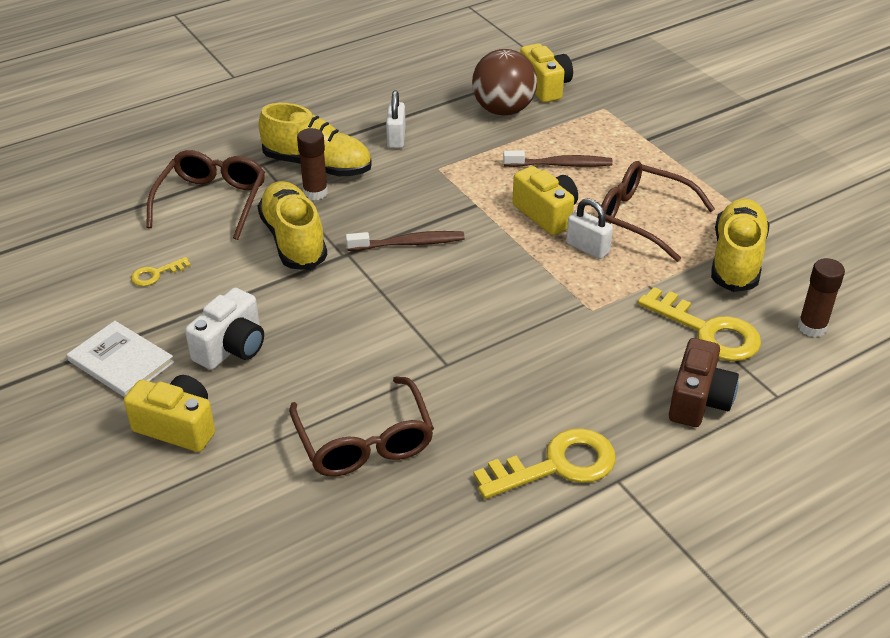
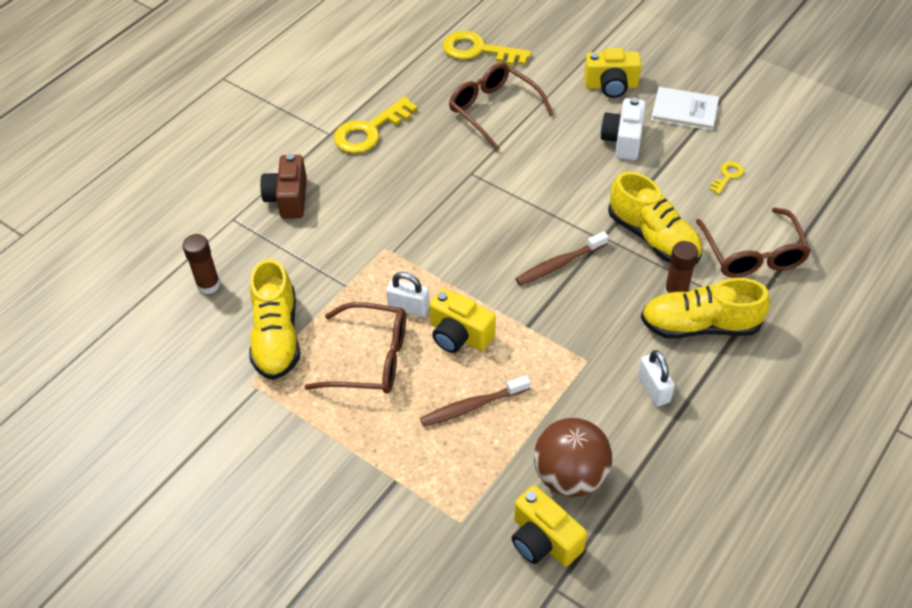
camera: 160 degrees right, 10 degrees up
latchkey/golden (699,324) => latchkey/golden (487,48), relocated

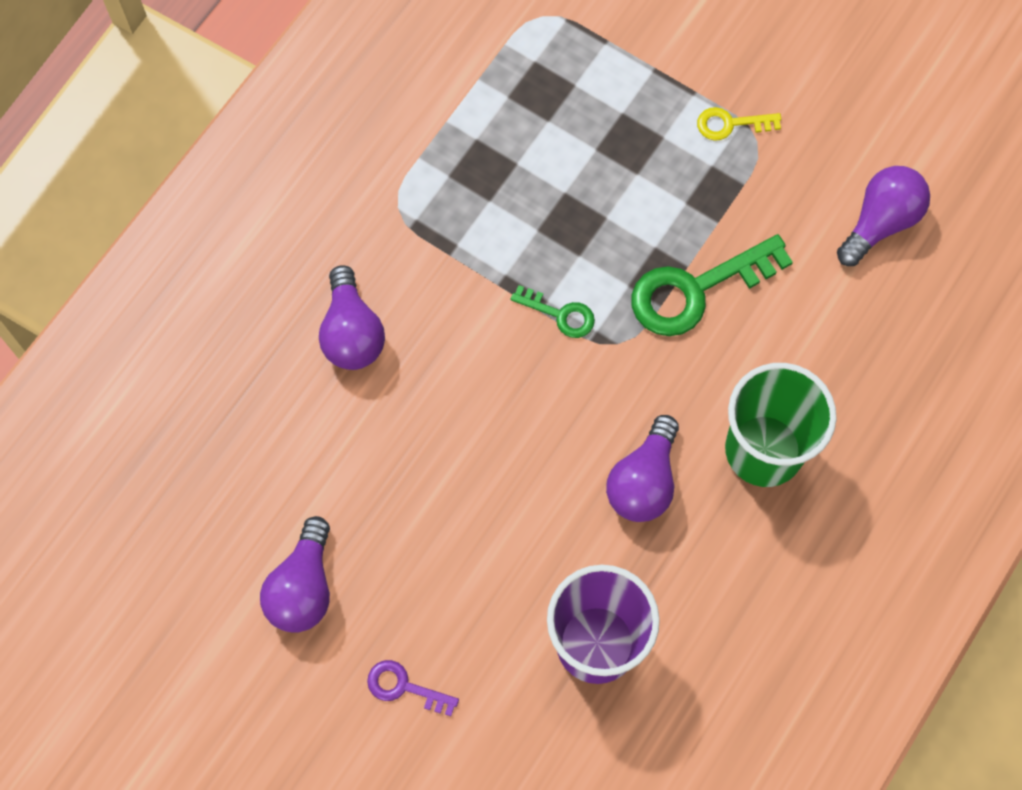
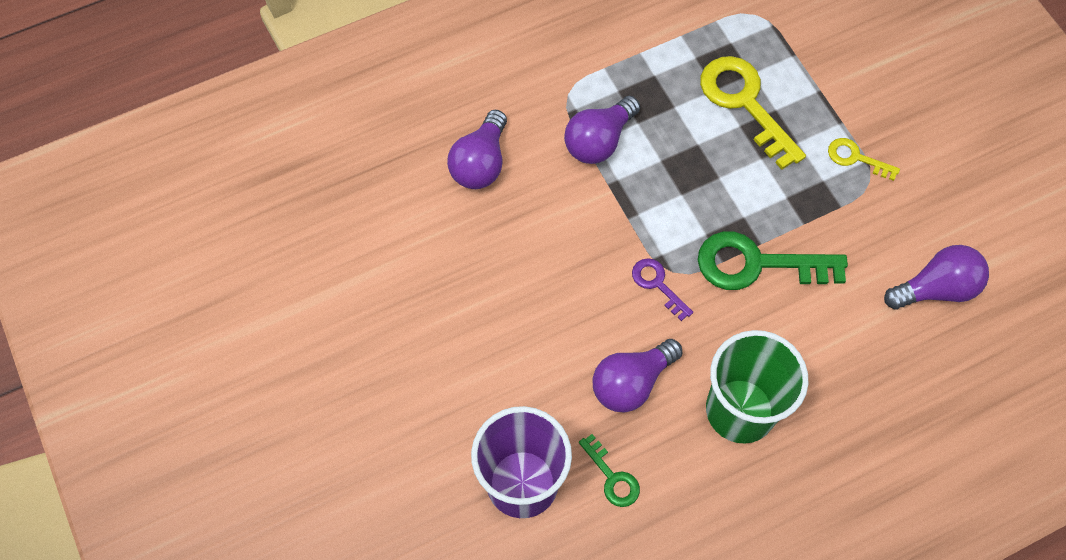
camera: 30 degrees right, 5 degrees down
bulb/purple (295,574) => bulb/purple (602,130), relocated
latchkey/emerald (552,311) => latchkey/emerald (609,470), relocated
latchkey/purple (413,688) => latchkey/purple (662,289), relocated
nothing => latchkey/golden (753,113)

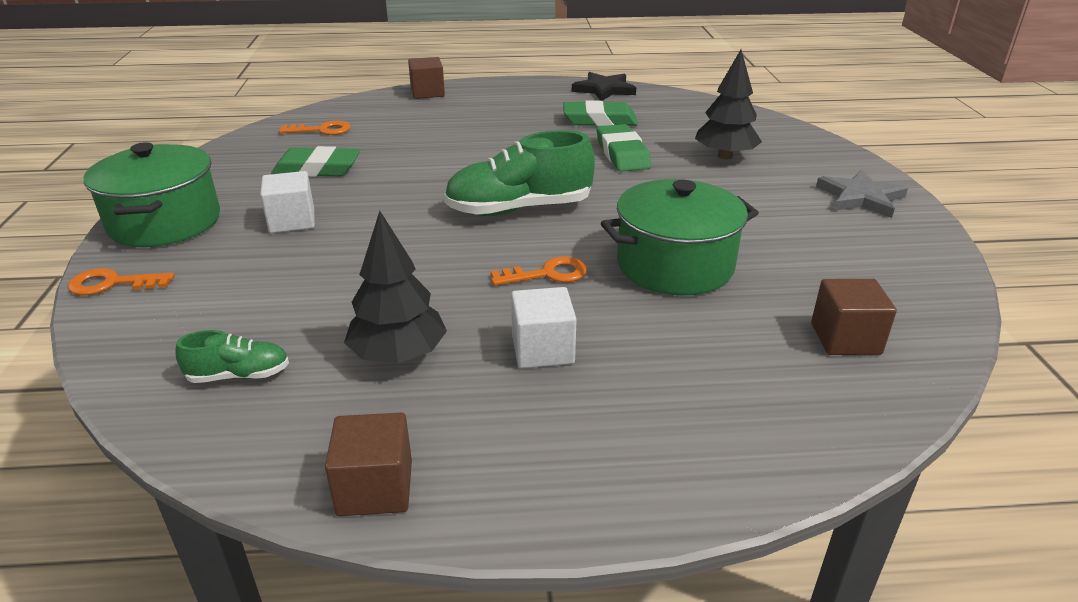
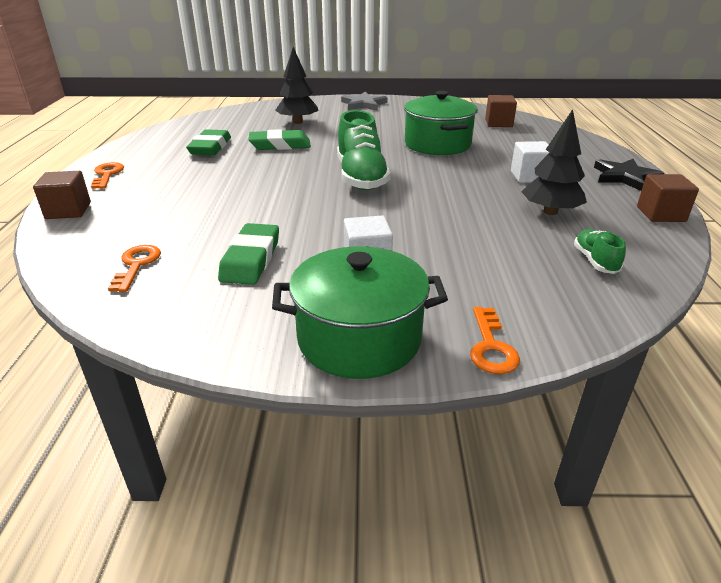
camera: 85 degrees left, 0 degrees up
latchkey/bright orange (539,271) => latchkey/bright orange (107,175), relocated
star/jet-black (604,86) => star/jet-black (629,175), relocated

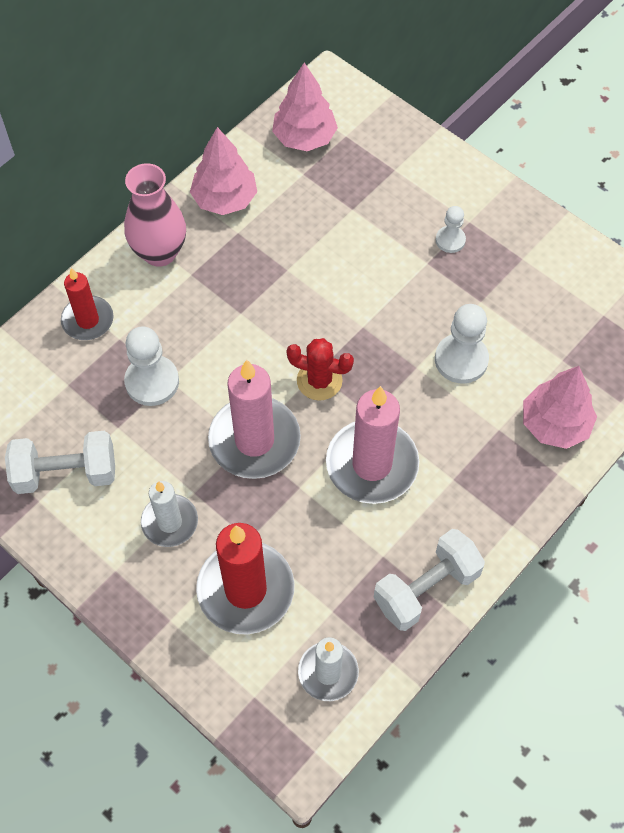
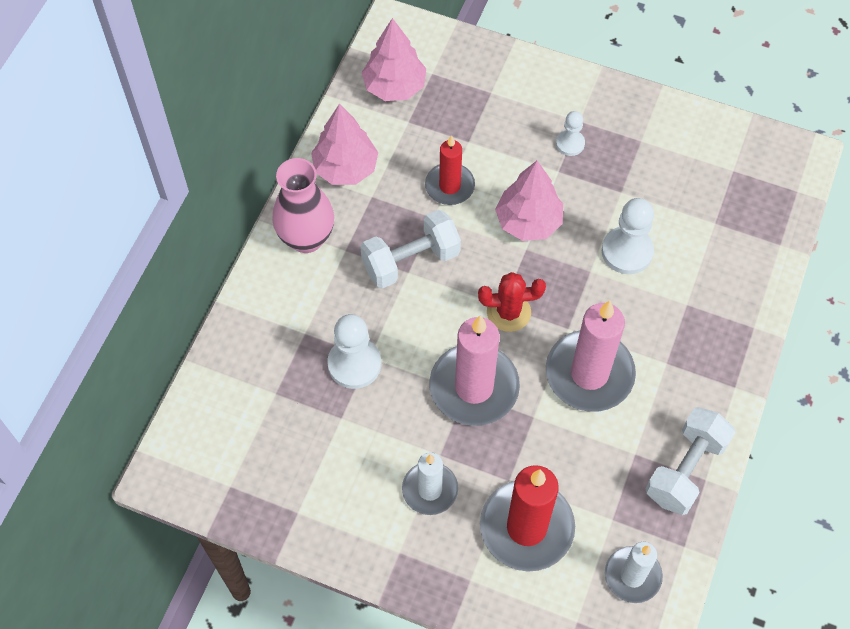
camera: 20 degrees left, 0 degrees up
hand weight/white (60,462) => hand weight/white (410,249), relocated
pillar candle/crimson (87,304) => pillar candle/crimson (450,170), relocated
toy tree/rosy (560,407) => toy tree/rosy (529,201), relocated

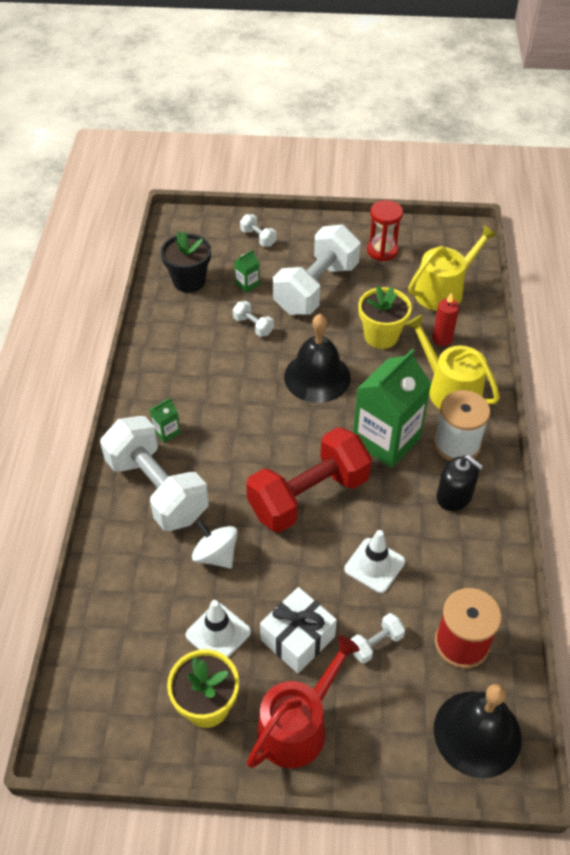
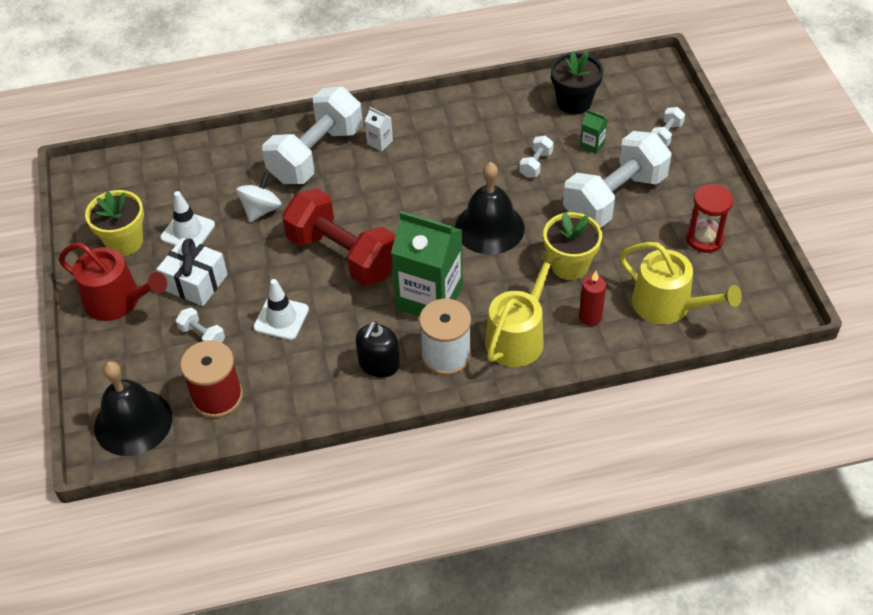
camera: 75 degrees right, 0 degrees up
milk carton/emerald (165,420) => milk carton/white (379,129)
hand weight/white (317,270) => hand weight/white (617,179), 60 degrees counterclockwise

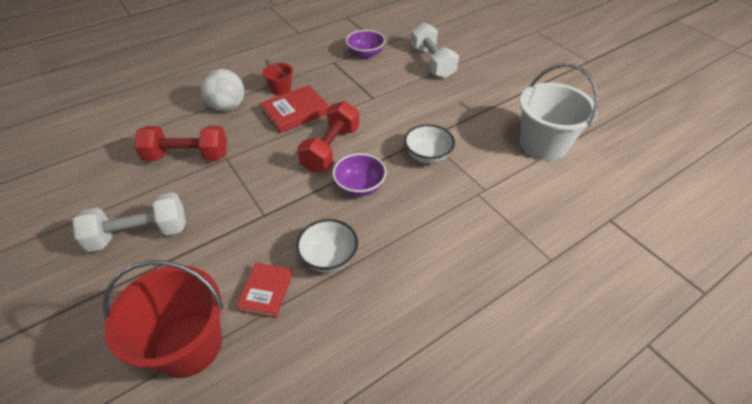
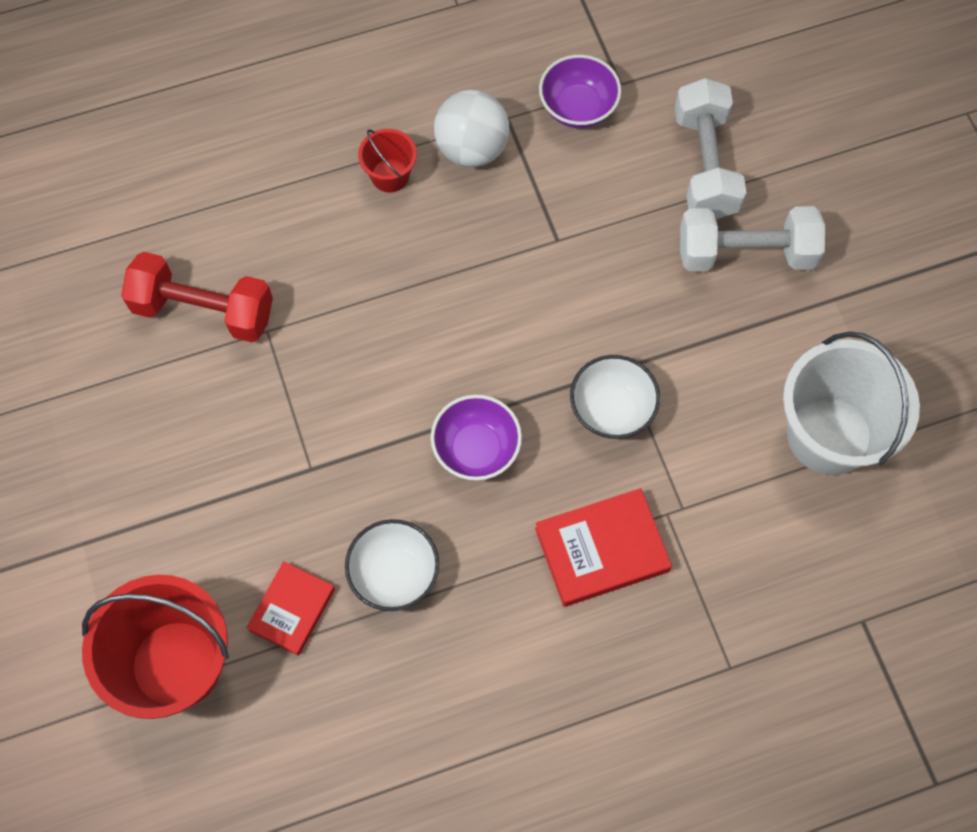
camera: 15 degrees right, 20 degrees up
ball/white (222,90) => ball/white (471,128), relocated
hardcover/crimson (294,109) => hardcover/crimson (603,547), relocated
hand weight/white (129,222) => hand weight/white (752,238), relocated
hand weight/crimson (328,137) => nothing

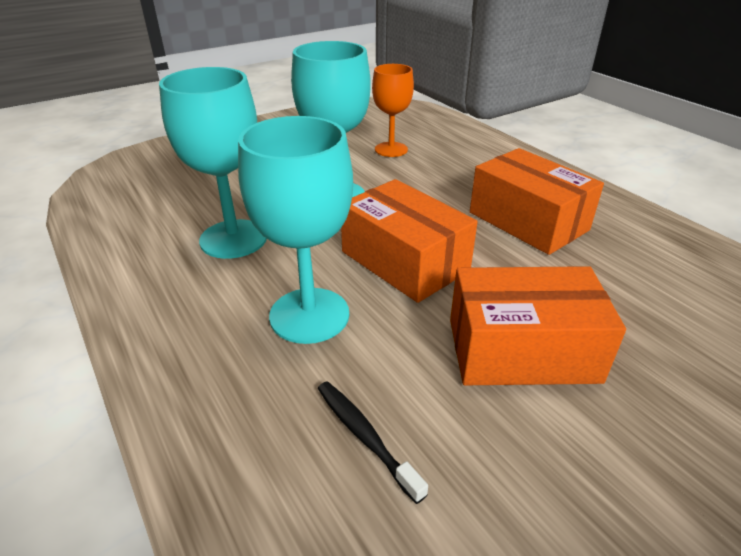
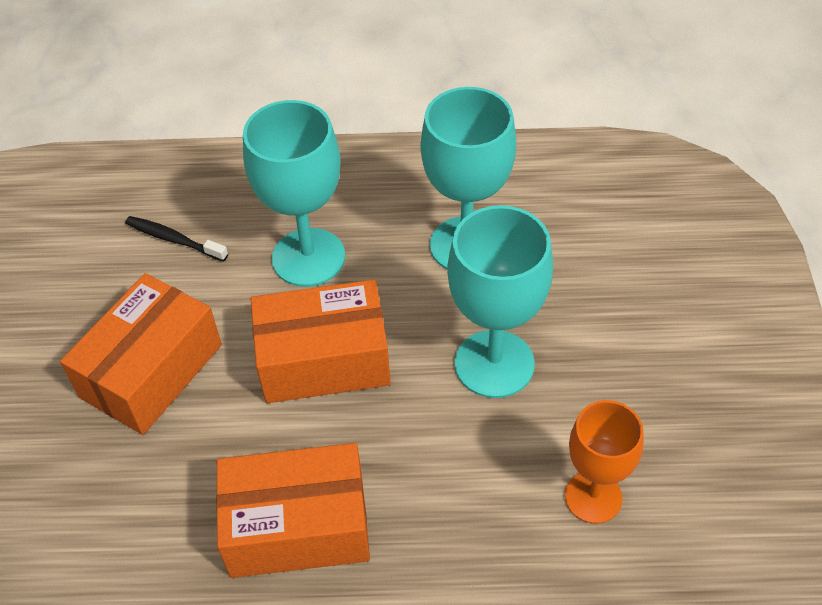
camera: 125 degrees right, 15 degrees up
tooth brush/jet-black (373,442) => tooth brush/jet-black (176,239), 150 degrees counterclockwise

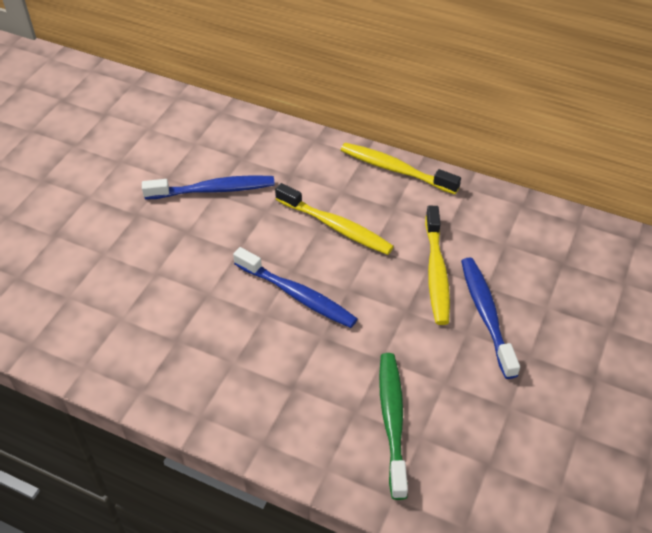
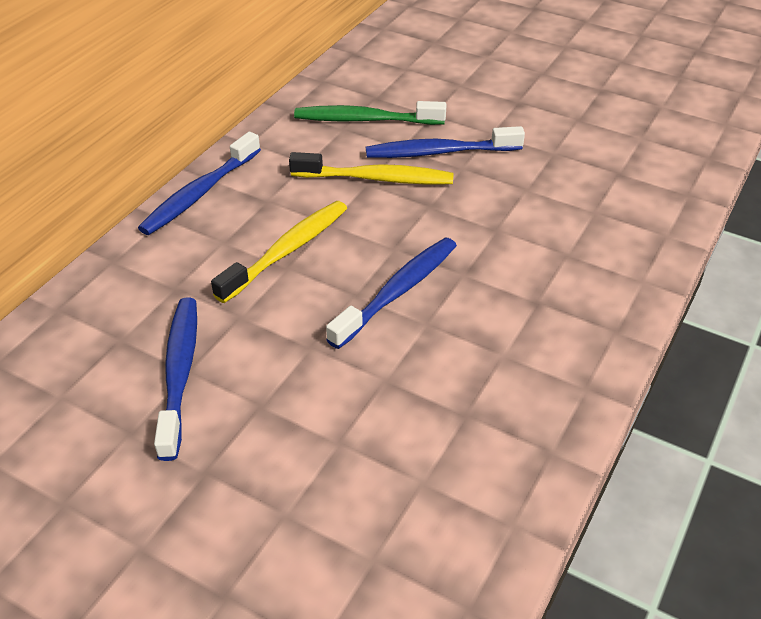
camera: 85 degrees left, 5 degrees down
tooth brush/golden (401,168) => tooth brush/blue (199,183)
tooth brush/emerald (393,426) => tooth brush/emerald (370,113), relocated

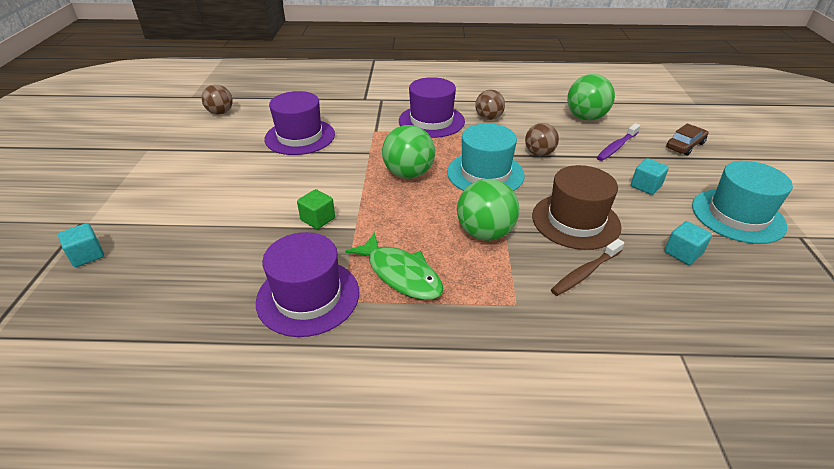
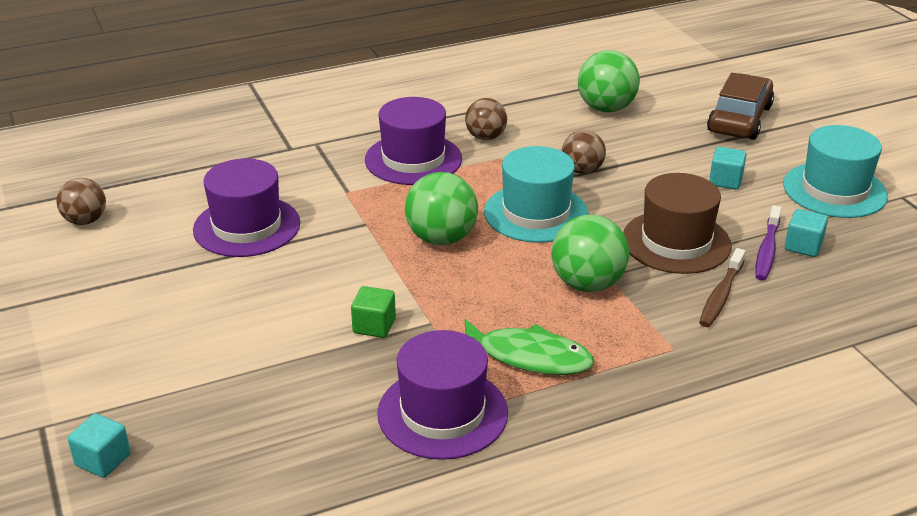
camera: 25 degrees left, 5 degrees down
car/brown (687,139) => car/brown (740,106), x1.67
tooth brush/purple (619,142) => tooth brush/purple (768,243), relocated

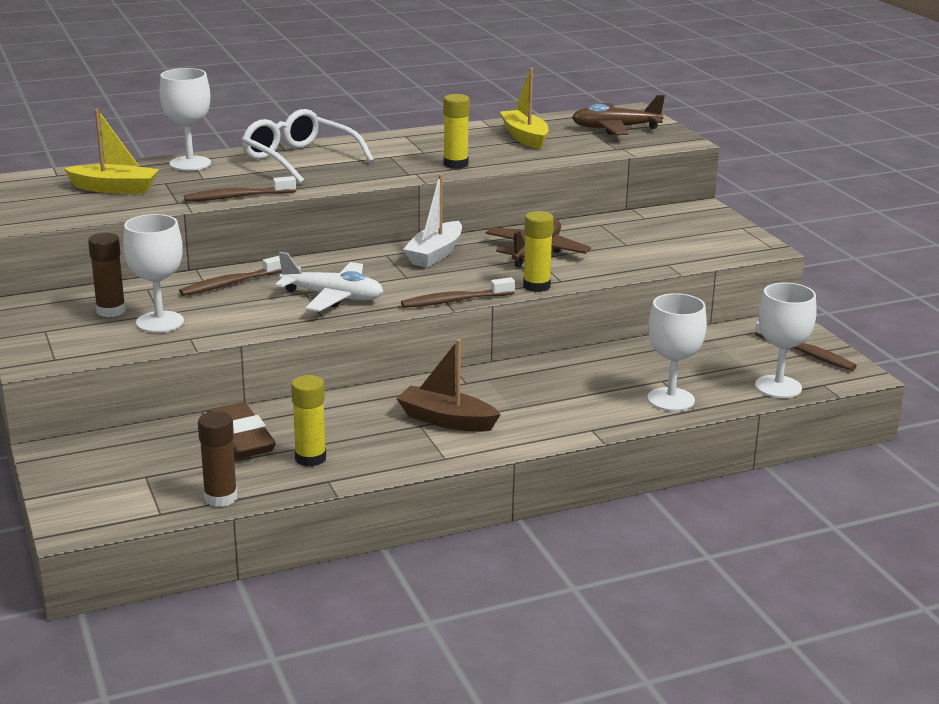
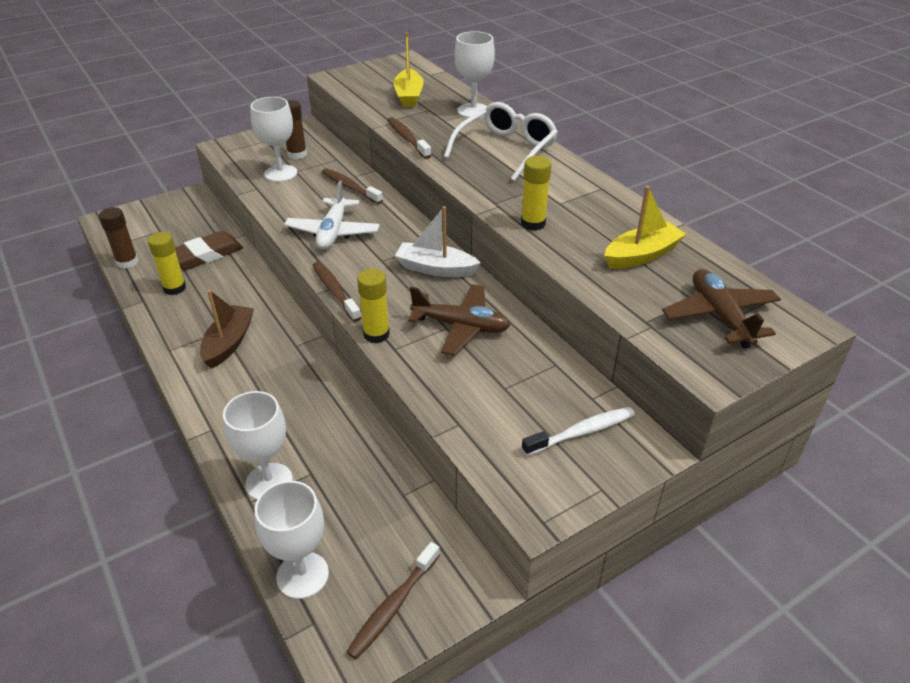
camera: 80 degrees right, 15 degrees up
nothing => tooth brush/white (578,431)

